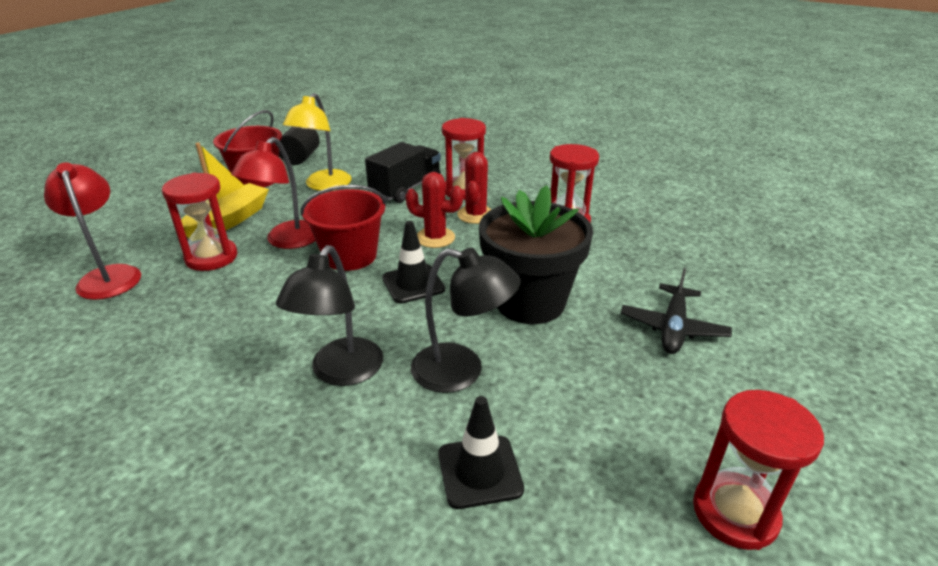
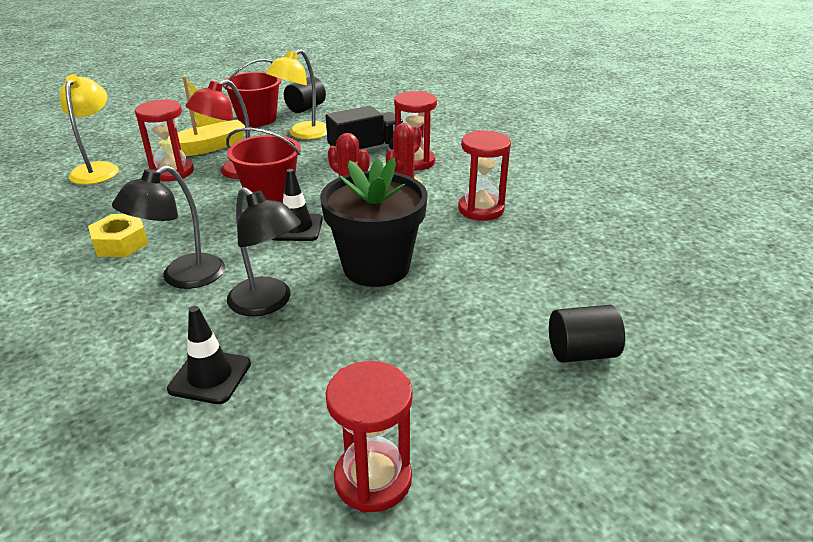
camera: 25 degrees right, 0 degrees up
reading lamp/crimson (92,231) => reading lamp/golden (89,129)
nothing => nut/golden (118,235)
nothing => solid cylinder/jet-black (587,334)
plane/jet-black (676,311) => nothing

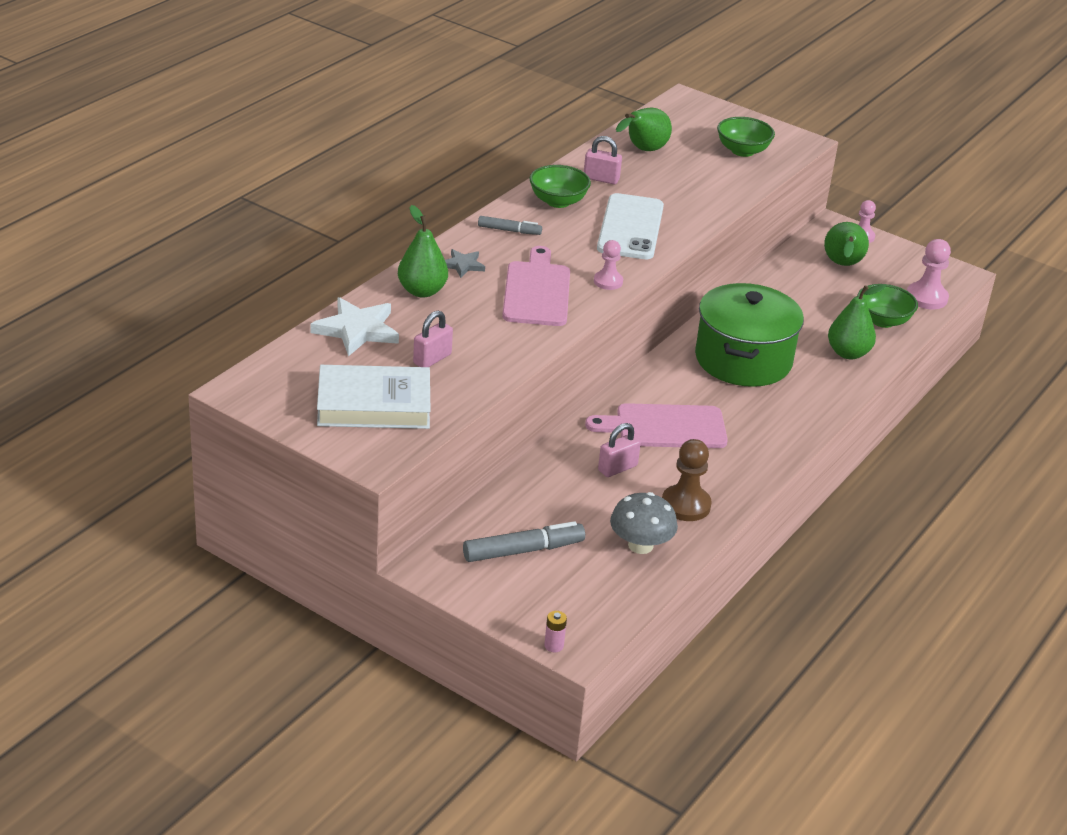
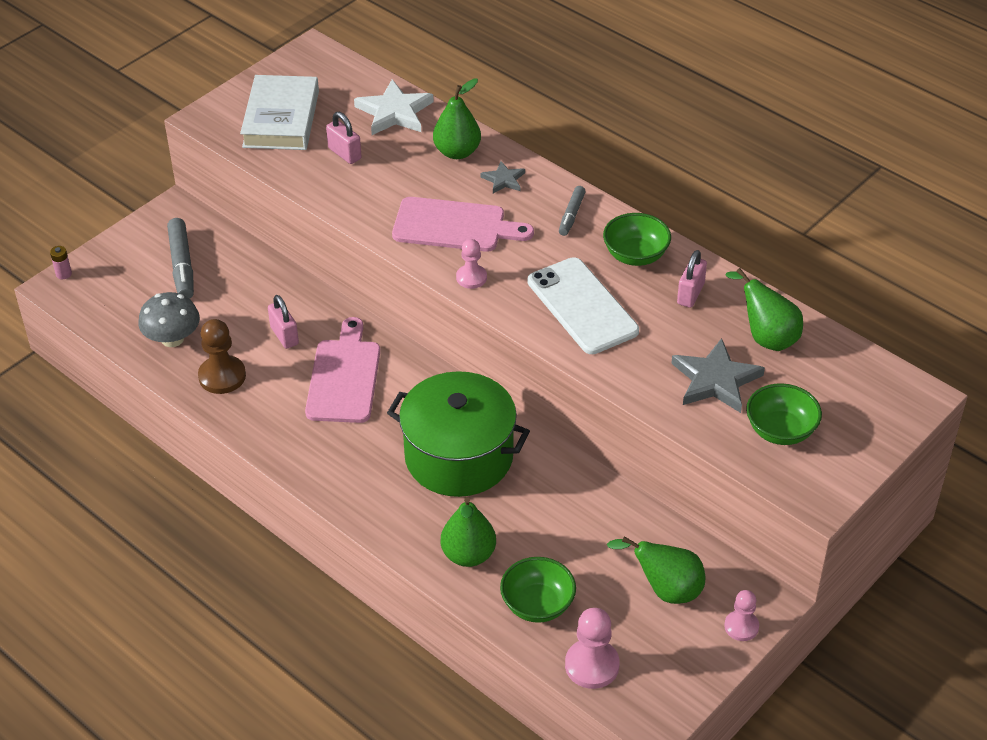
camera: 100 degrees right, 10 degrees up
smartphone/white (630,226) => smartphone/white (583,305), 45 degrees clockwise
nothing => star/gray (718,375)

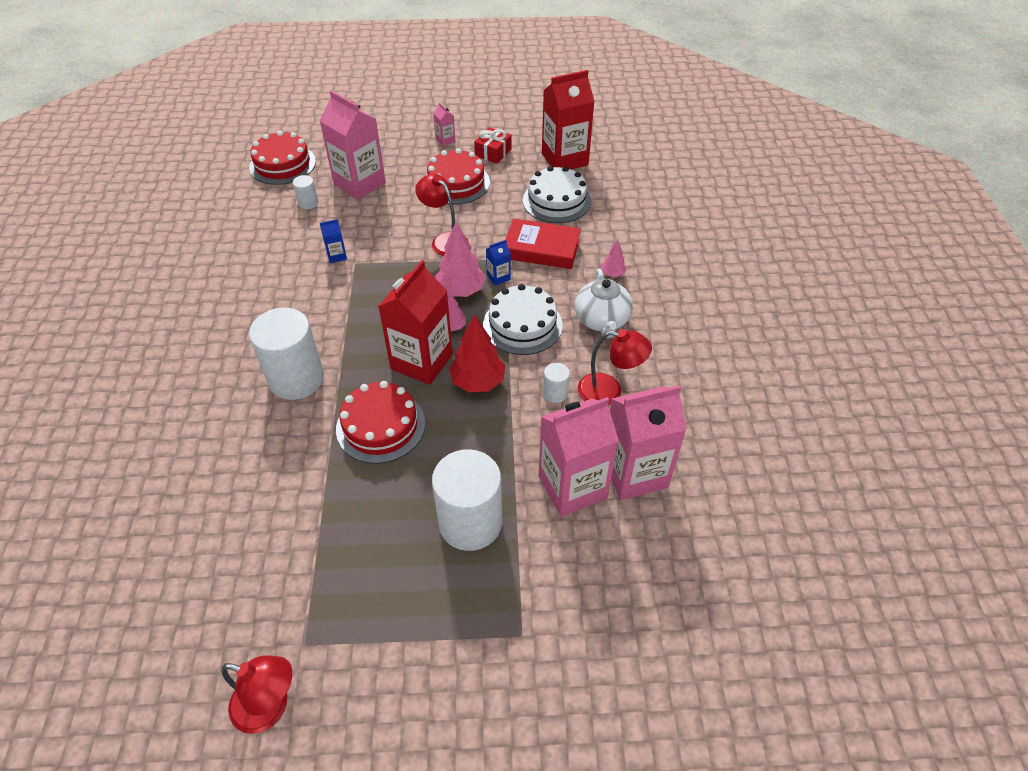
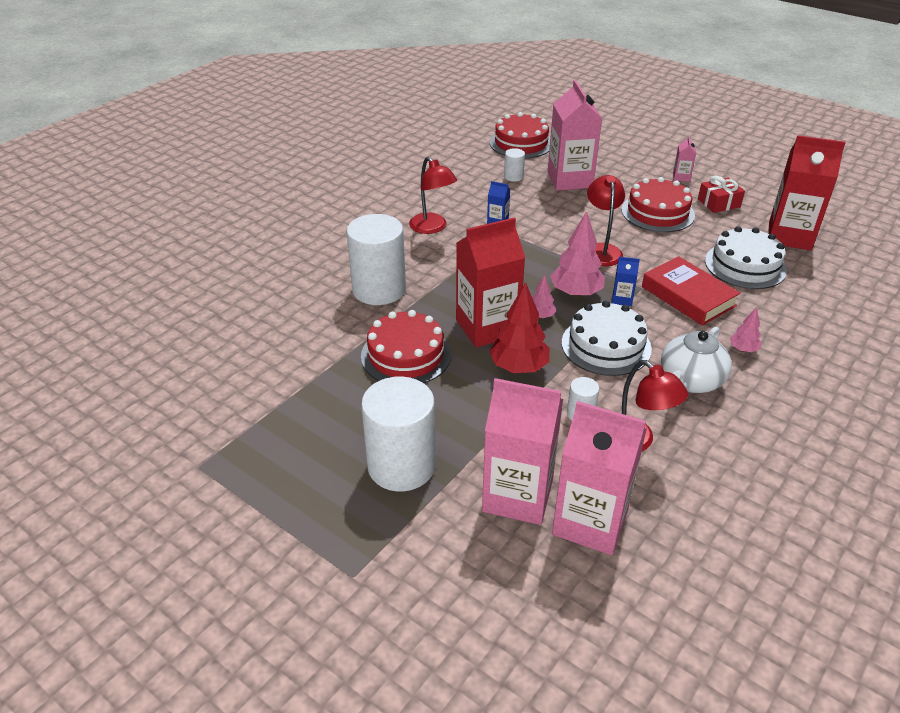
camera: 40 degrees right, 10 degrees down
reading lamp/crimson (256,694) => reading lamp/crimson (433,195), relocated

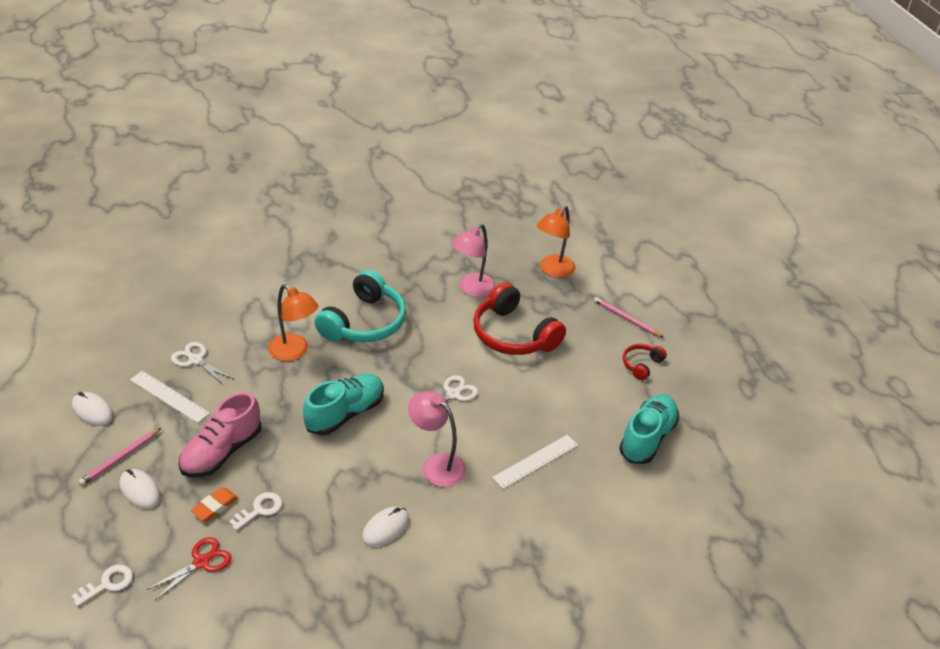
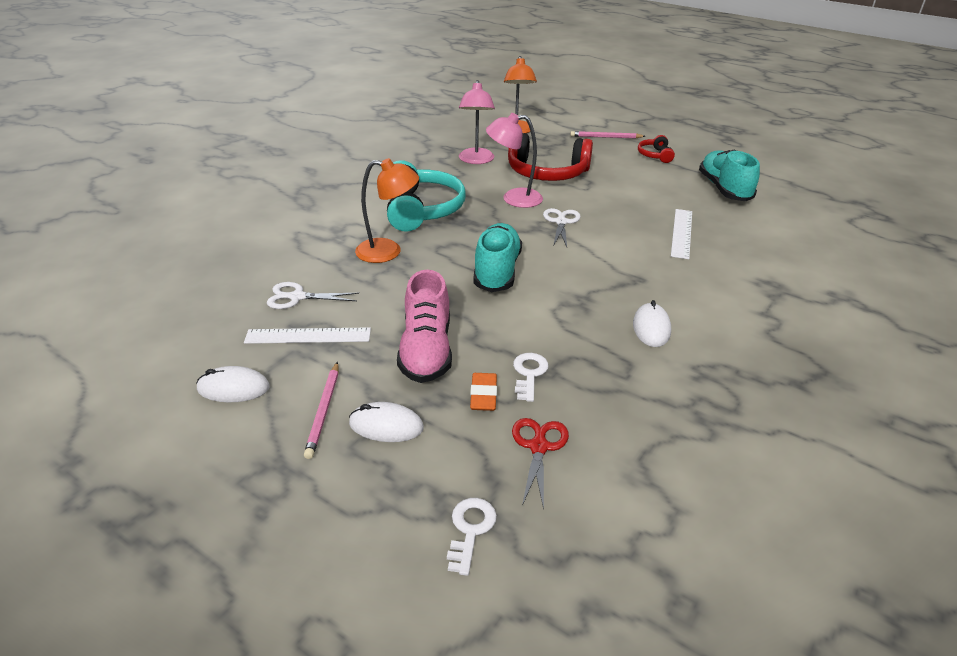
camera: 35 degrees left, 5 degrees down
reading lamp/rosy (437,439) => reading lamp/rosy (514,160), relocated

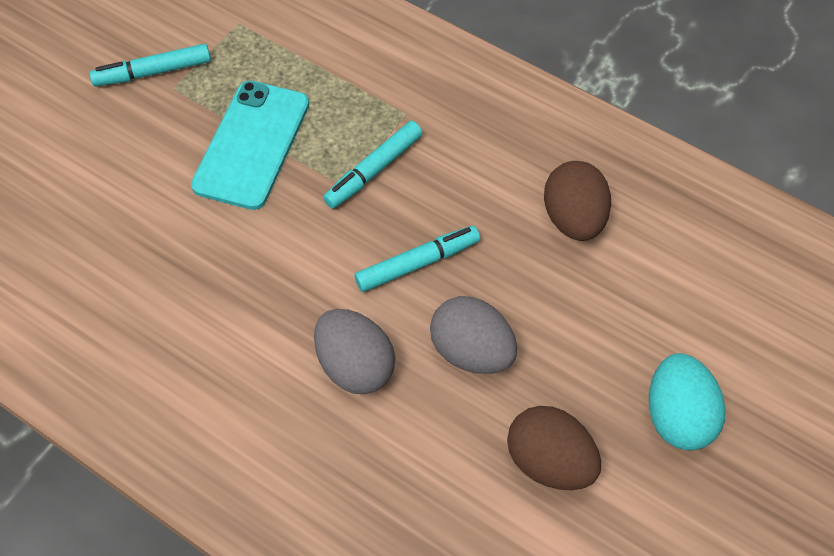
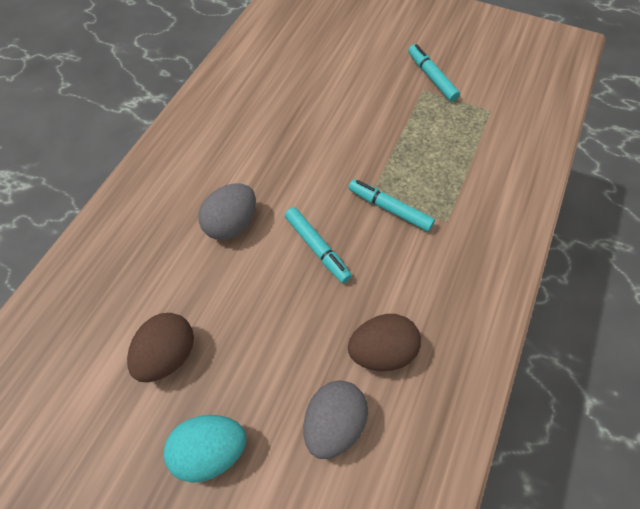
camera: 80 degrees right, 0 degrees up
toy egg/gray (473,335) => toy egg/gray (335,419), relocated
smartphone/aqua (250,145) => nothing

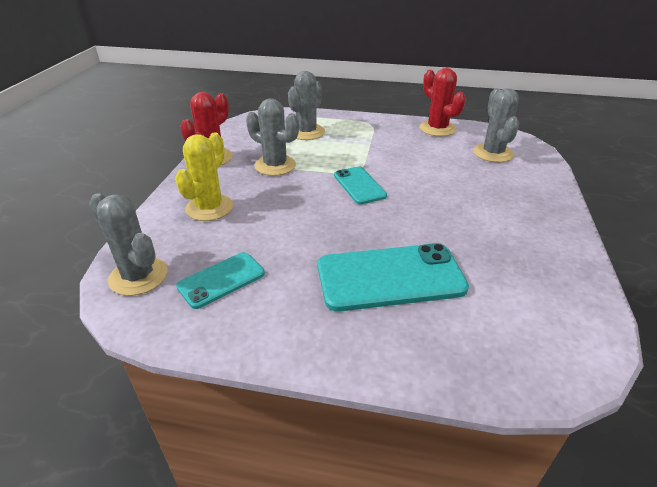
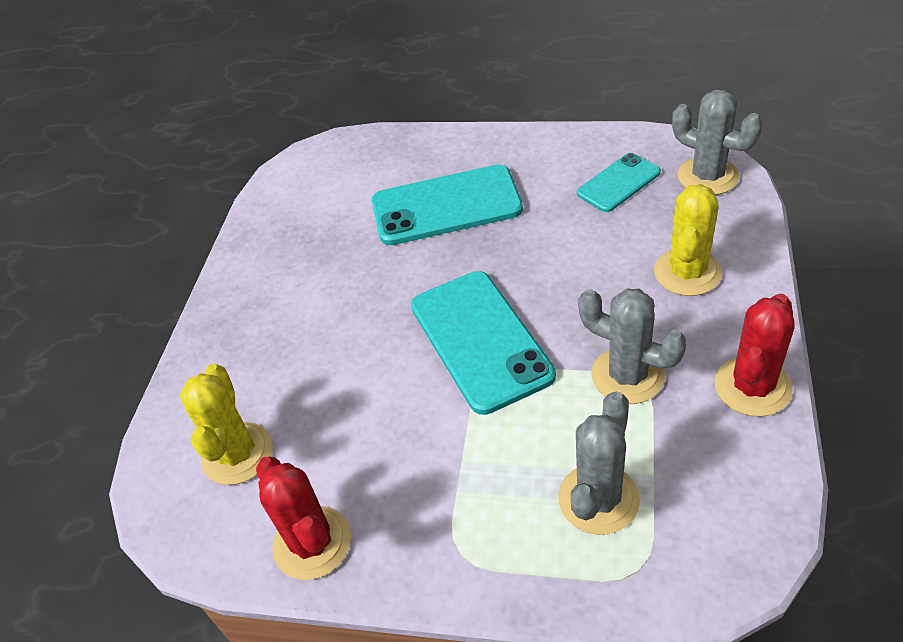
camera: 175 degrees left, 10 degrees up
saguaro cactus/gray (496,125) => saguaro cactus/golden (226,424)
smartphone/aqua (360,185) => smartphone/aqua (483,343), x1.75

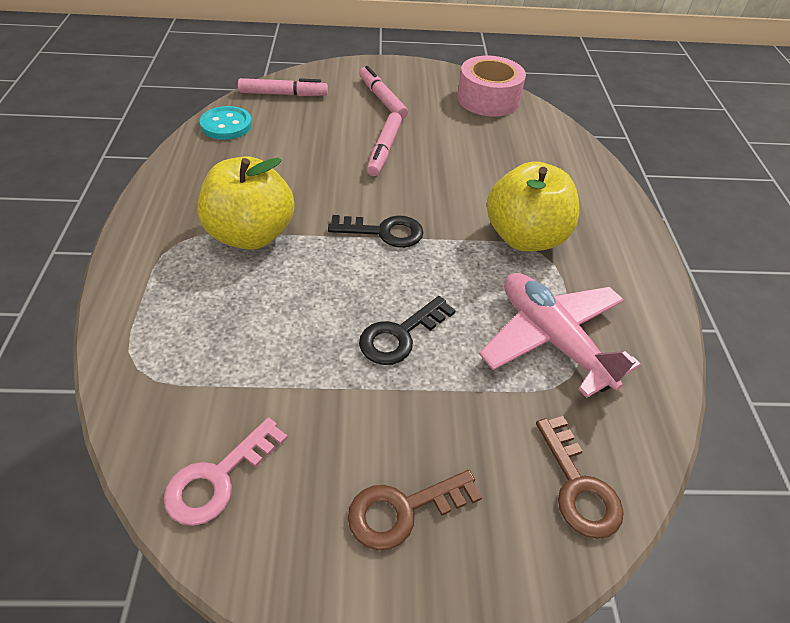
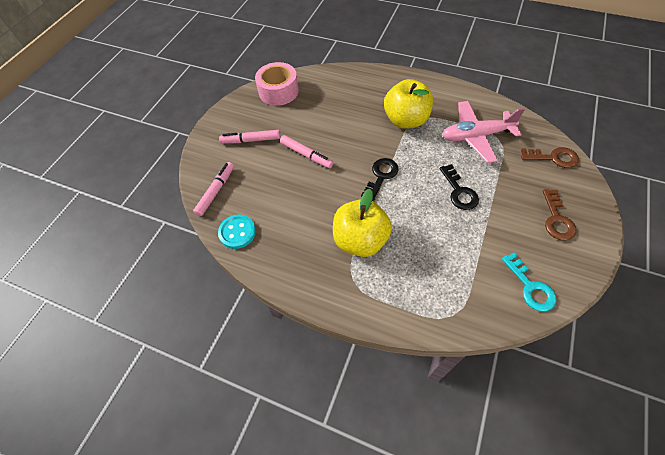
camera: 60 degrees left, 10 degrees up
latchkey/rosy (225,471) => latchkey/aqua (529,281)

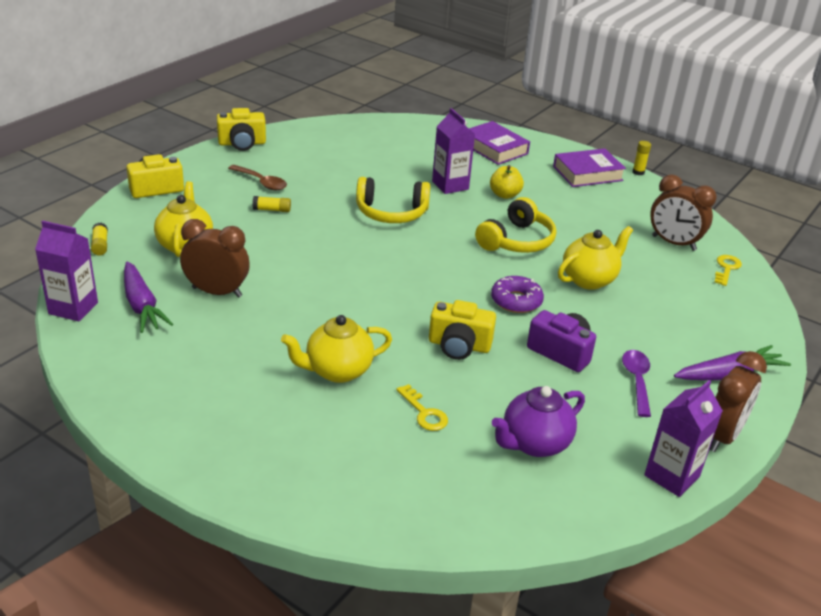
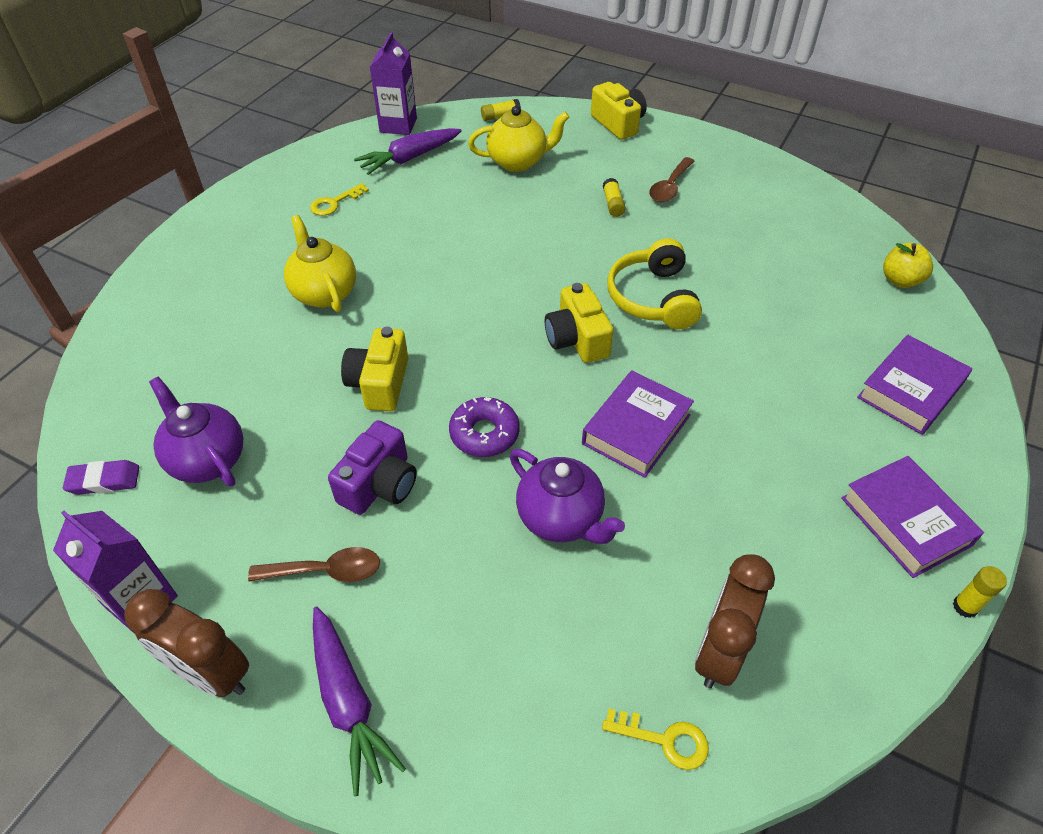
camera: 85 degrees right, 15 degrees up
nothing => eraser/purple (101,477)
spoon/purple (636,383) => spoon/brown (314,564)
latchkey/golden (422,407) => latchkey/golden (339,199), relocated
tea pot/golden (595,258) => tea pot/purple (567,496)
camera/golden (241,129) => camera/golden (579,323), relocated
over-ear headphones/golden (515,225) => hardcover/purple (638,424)
apple/golden (507,182) => apple/golden (908,265), relocated
alarm clock/brown (215,258) => nothing
milk carton/purple (453,151) => nothing

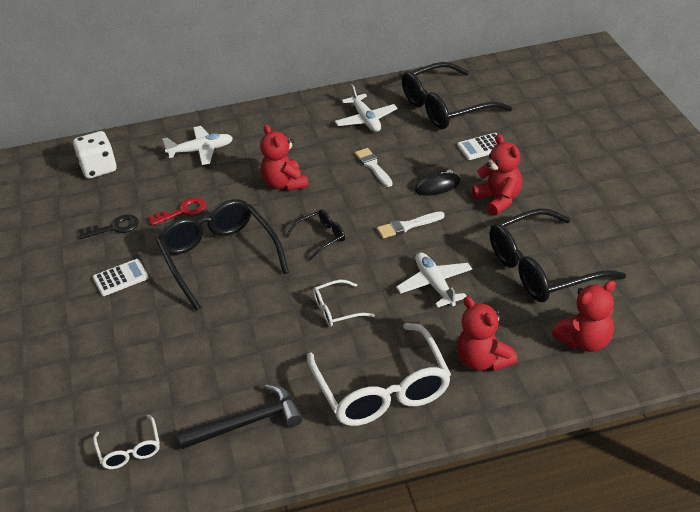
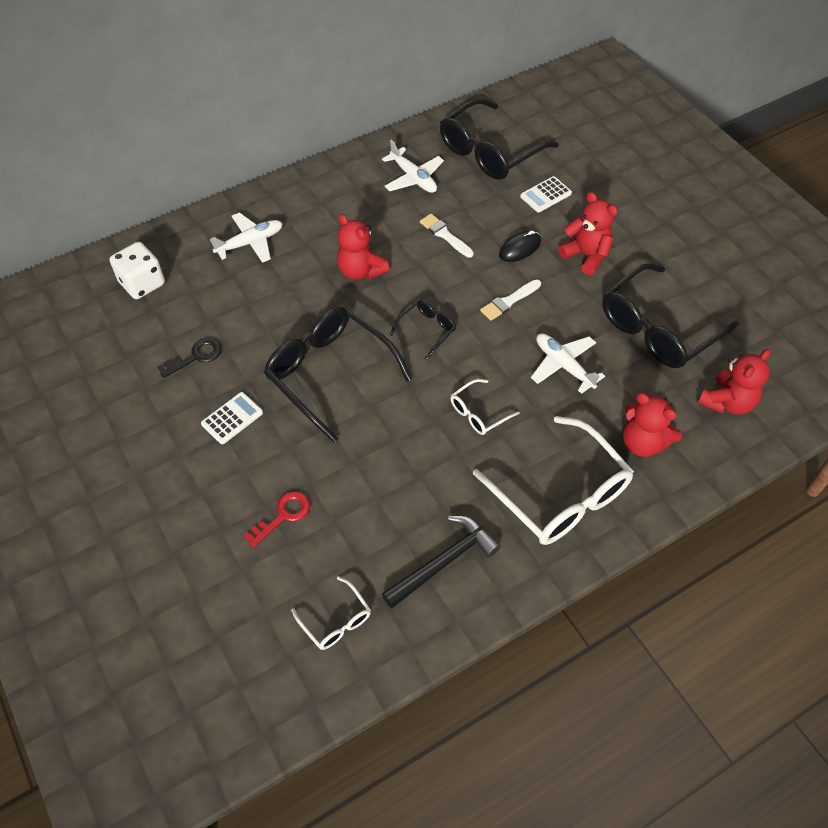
camera: 20 degrees left, 15 degrees up
latchkey/crimson (177,211) => latchkey/crimson (277,519), relocated

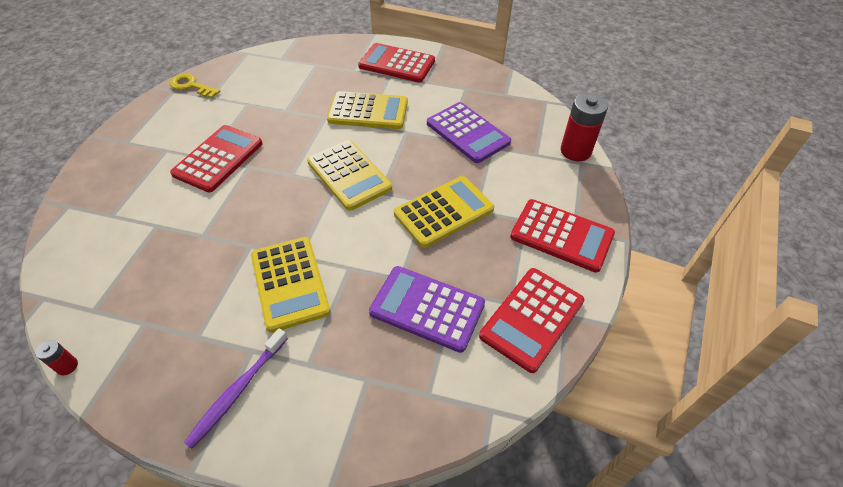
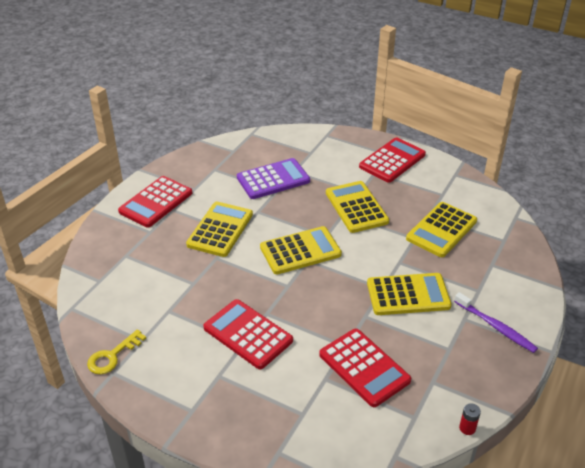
camera: 75 degrees left, 10 degrees down
pocket calculator/crimson (531,320) => pocket calculator/crimson (365,368), relocated
pocket calculator/purple (427,309) => pocket calculator/golden (441,229)
power cell/crimson (584,127) => nothing

